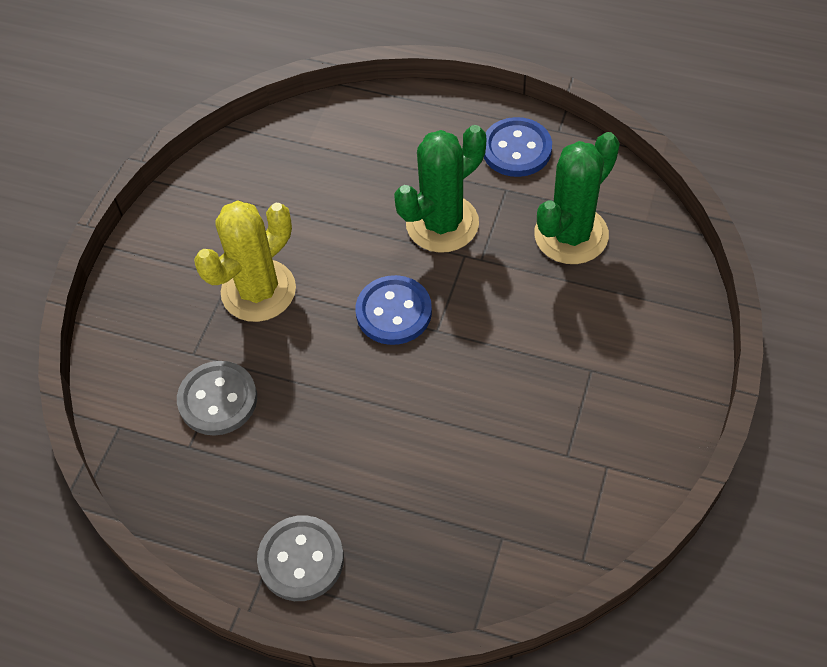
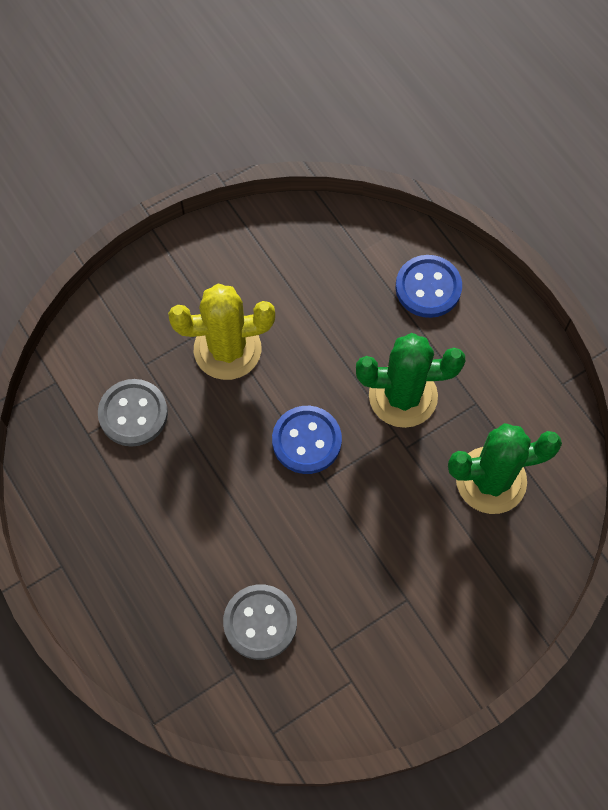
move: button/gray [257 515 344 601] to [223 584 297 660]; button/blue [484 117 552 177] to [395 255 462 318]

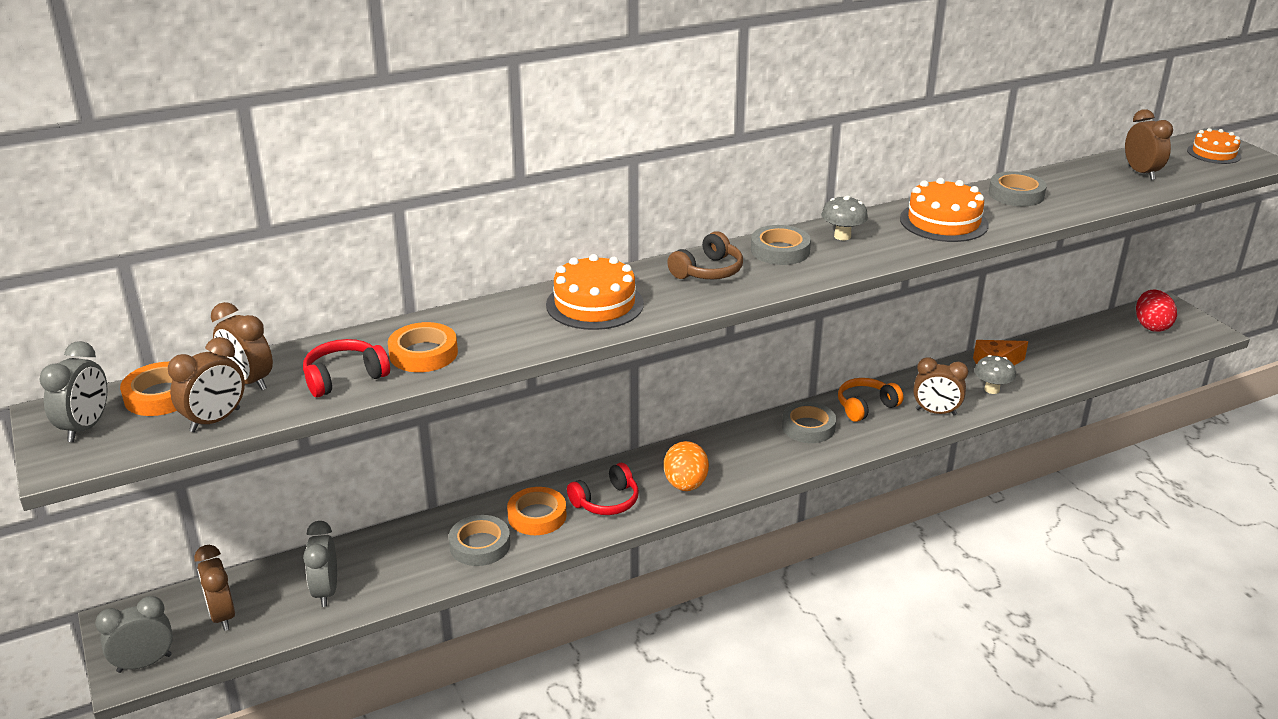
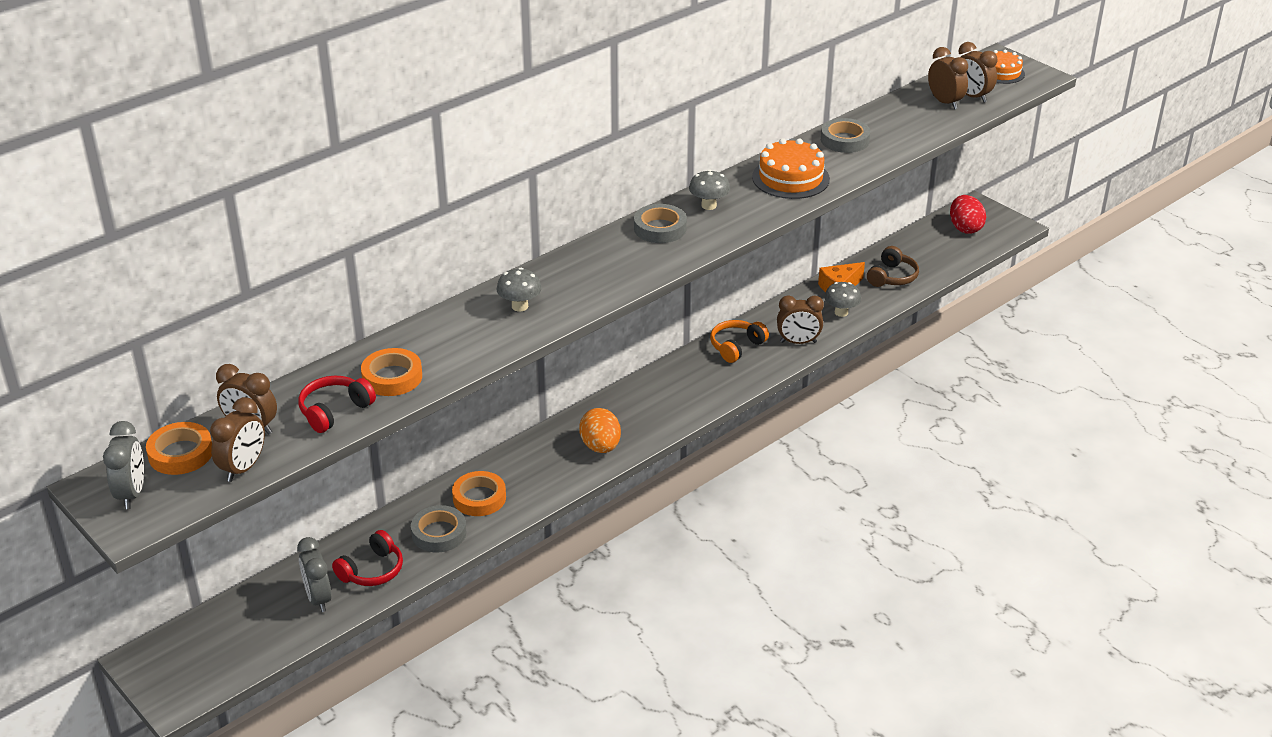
delete: clock/gray [95 596 173 673]; tape/gray [782 402 836 443]
move: headphones/crimson [567 463 639 515] to [332 530 403 586]; headphones/brown [667 231 743 279] to [867 246 919 287]; clock/brown [194 545 235 631] to [958 42 998 102]
replace: layer cake/bright orange [546 254 644 330] to fungus/gray [496 268 542 312]

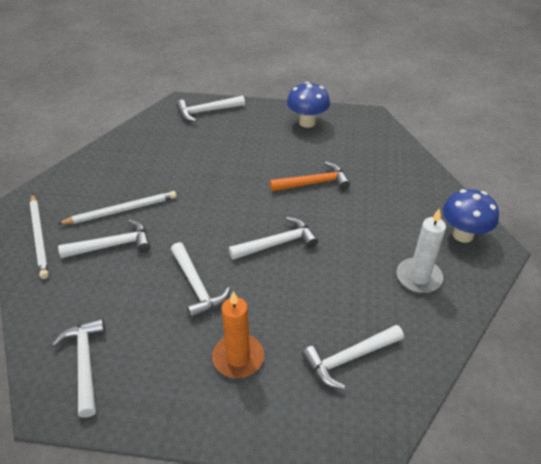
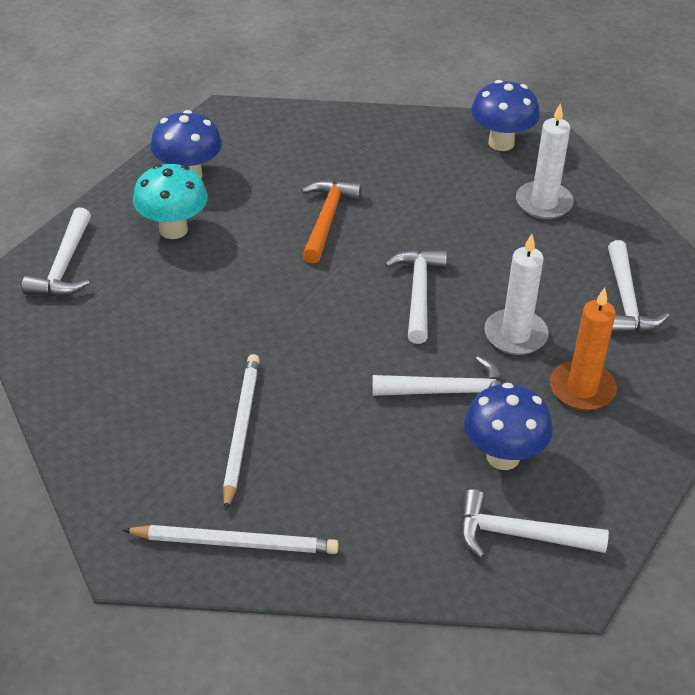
delete: carpenter's hammer/pure white [58 219 151 258]
insert: fungus/aqua [133 164 208 239]; fungus/blue [464 383 553 470]; pillar candle/pure white [484 234 549 355]

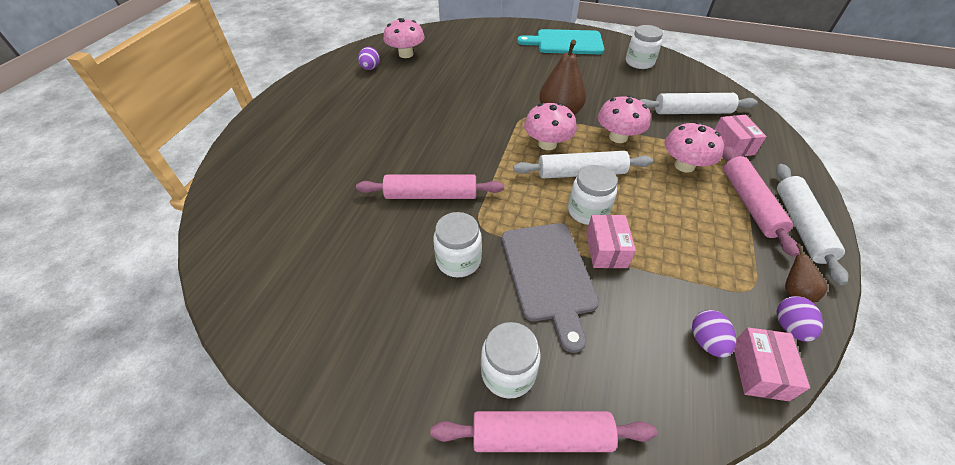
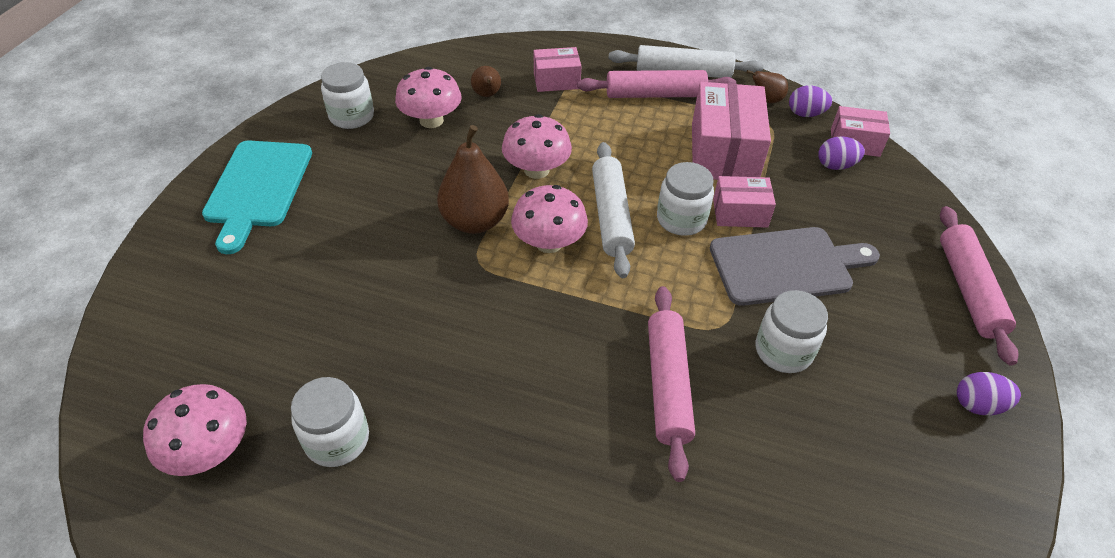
insert: package/pink [692 82 771 180]
move: jam jar/pure white [481 322 541 399] to [291 377 369 467]; fungus/pink [665 122 724 173] to [395 67 462 128]; egg shape/purple [358 47 380 70] to [957 372 1021 415]
replace: dough roller/pure white [640 93 758 114] to toy pear/brown [471 66 501 97]

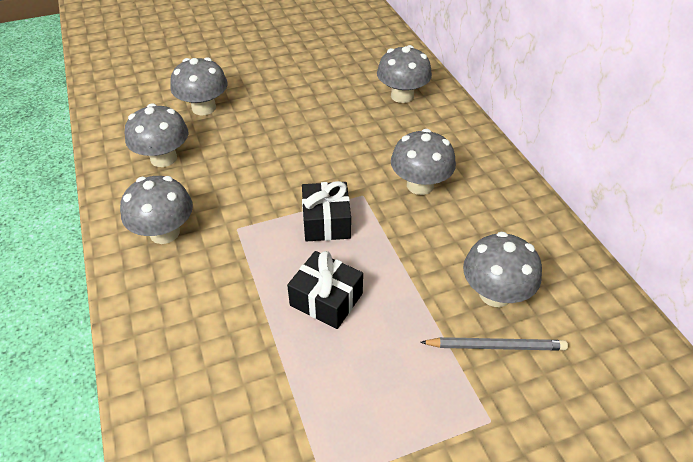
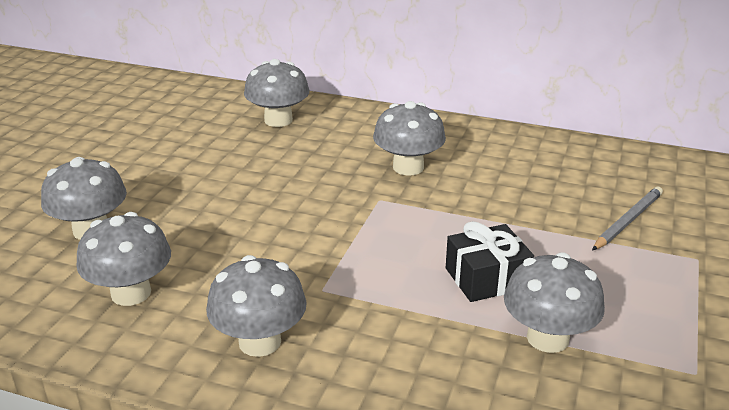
delete: present/jet-black [302 181 351 242]
move: fungus/gray [463 231 542 307] to [504 252 605 353]

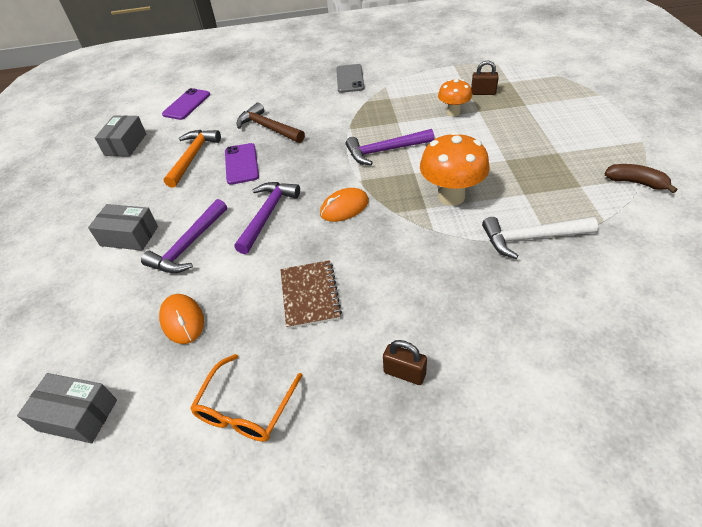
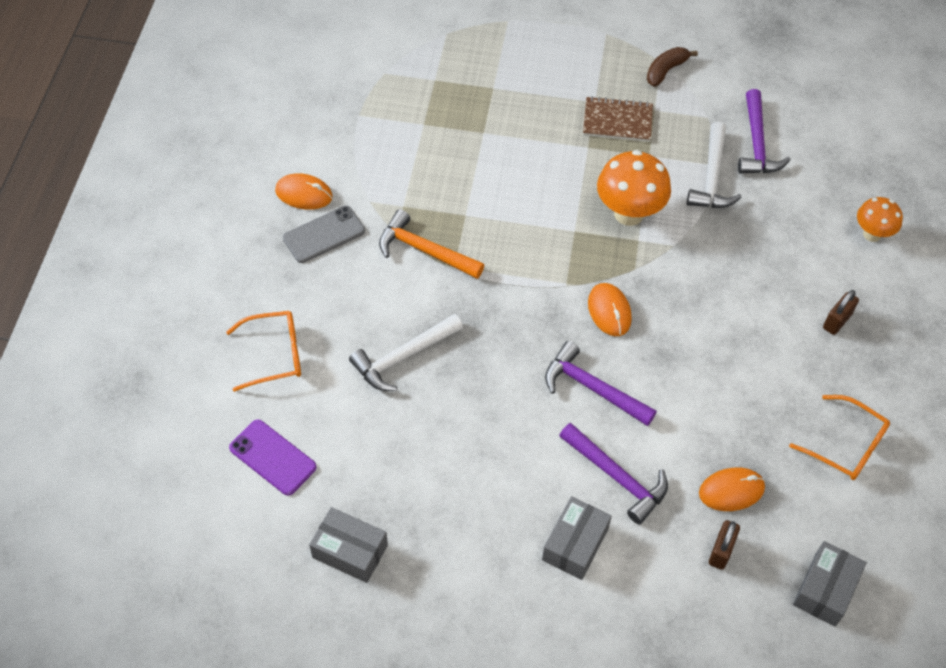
delete: smartphone/purple [225 143 259 185]
insert: eyeglasses/bright orange [226 311 301 392]; computer mouse/bright orange [275 173 333 210]
move: carpenter's hammer/bright orange [164 130 221 188] to [379 209 484 279]; notepad/brown [280 260 342 329] to [583 96 653 142]; small lock/brown [471 60 499 95] to [709 520 740 570]; carpenter's hammer/purple [346 129 434 165] to [738 89 790 174]; fungus/bright orange [438 79 472 117] to [857 197 903 242]
recolor: carpenter's hammer/brown [237 102 305 143] to carpenter's hammer/pure white [349 314 463 391]
rotate: smartphone/gray [336 64 364 93] = [283 206 365 263] 45 degrees counterclockwise

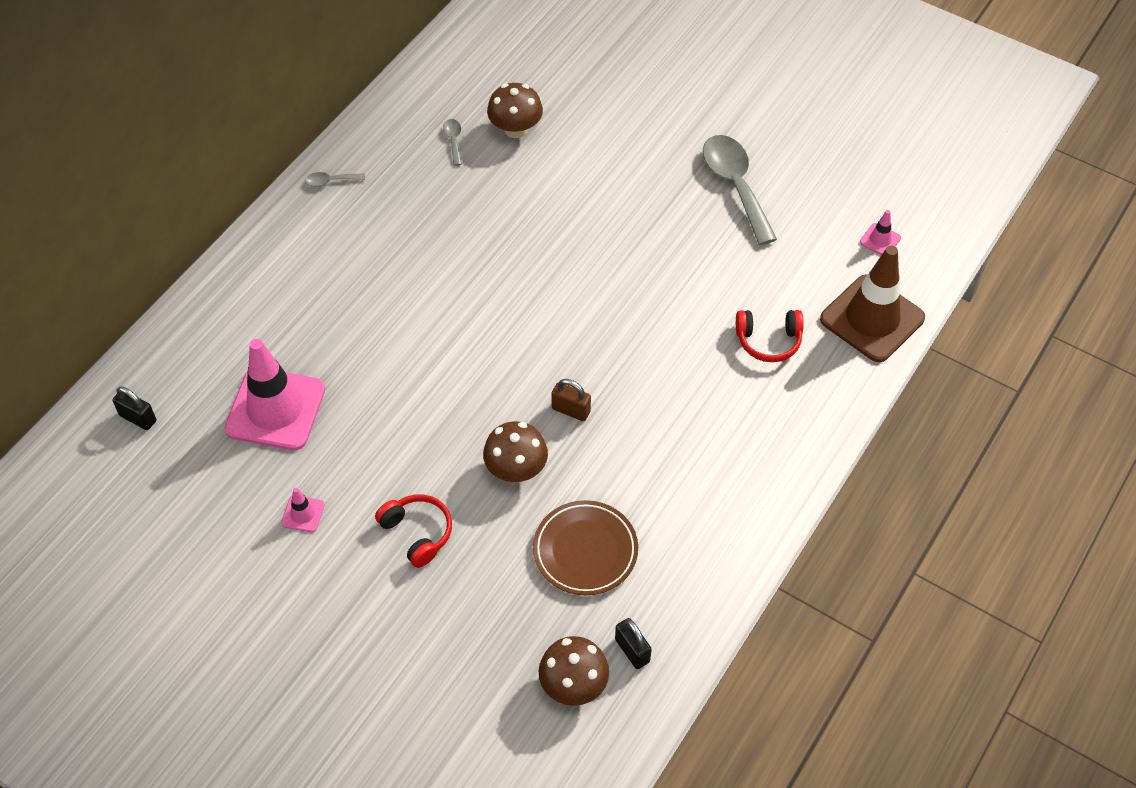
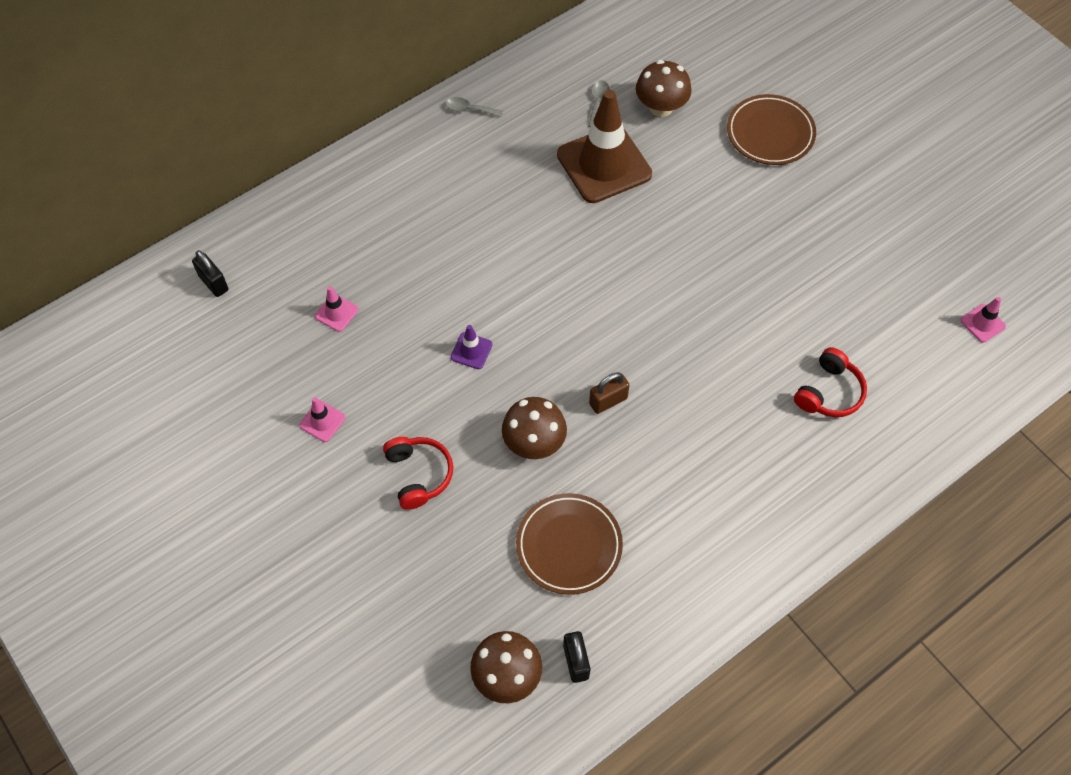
delete: teaspoon/gray [703 135 777 245]
insert: safety cone/purple [451 325 493 369]; flat dish/brown [727 94 816 165]
move: safety cone/brown [820 246 925 362] to [557 90 652 203]
rotate: small lock/brown [551 379 591 421] = [589 372 630 414] 75 degrees counterclockwise; headphones/crimson [736 310 804 362] = [794 347 867 417] 75 degrees counterclockwise
resize: safety cone/pink [224 339 325 450] = [315 286 359 332] x0.42

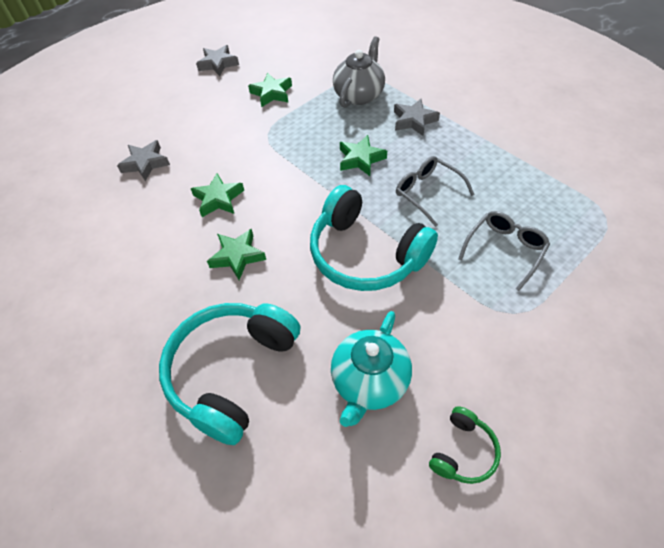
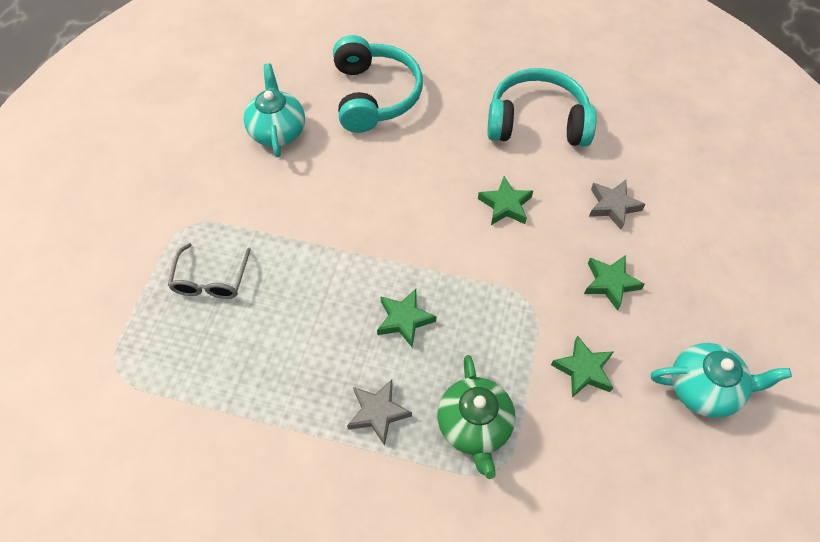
delete: eyeglasses/gray [396 156 475 227]; headphones/green [429 406 501 484]
move: headphones/aqua [310 185 438 291] to [487 68 597 147]; five-pointed star/green [207 229 266 280] to [584 255 645 311]
replace: five-pointed star/gray [196 45 239 76] to teapot/aqua [651 343 792 418]
recolor: teapot/gray [333 36 385 108] to teapot/green [437 355 515 479]

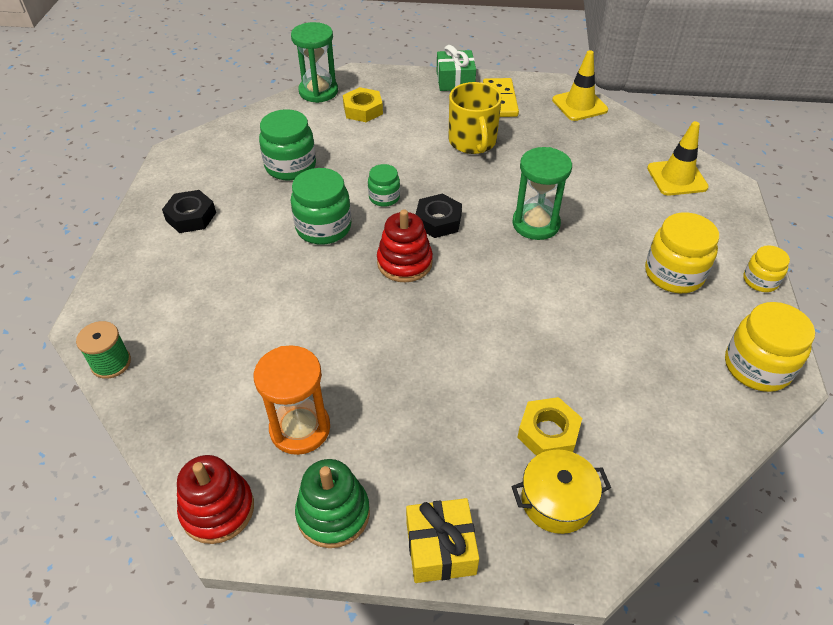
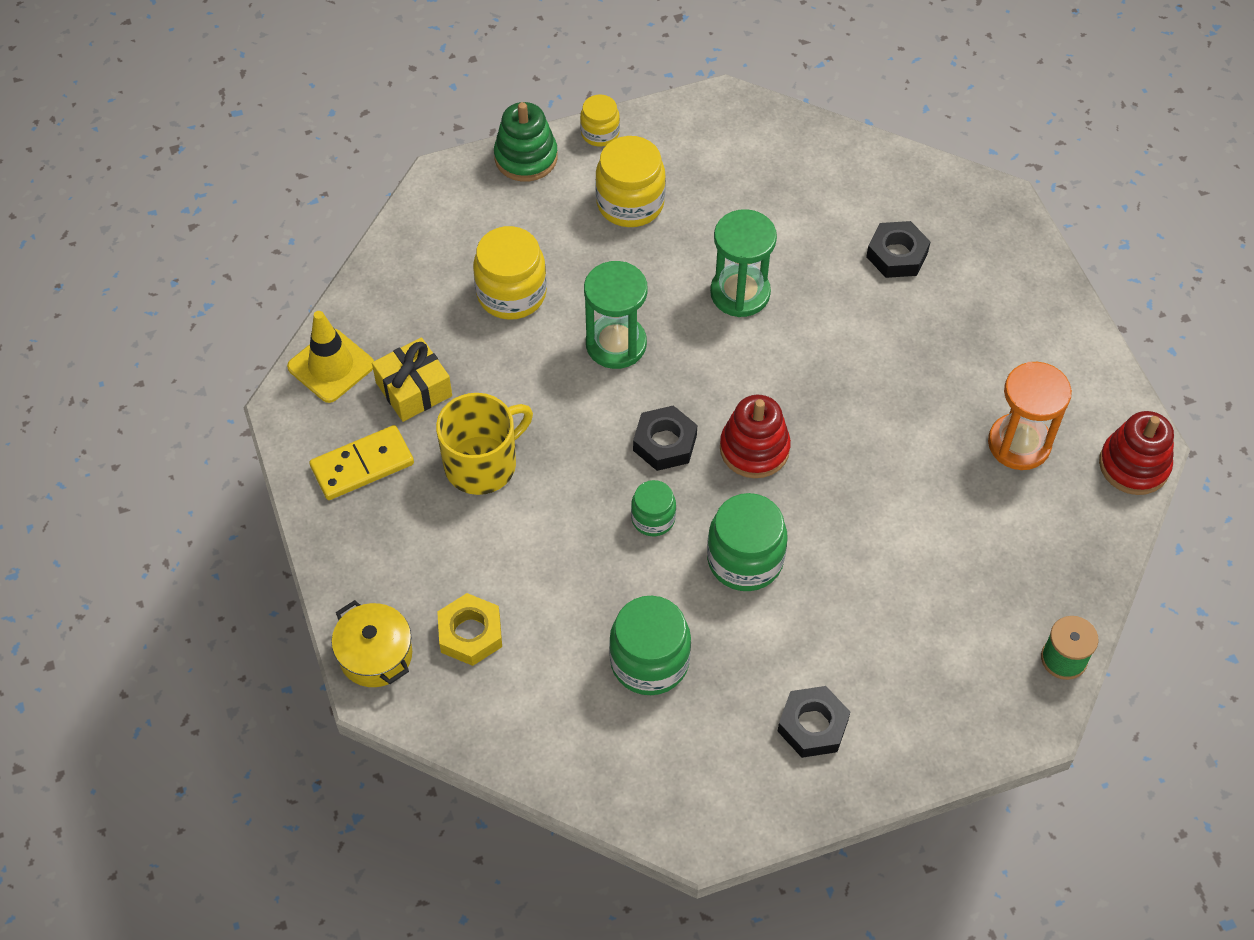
delete: present/green [437 45 476 91]; safety cone/golden [647 121 709 196]
move: stockpot/golden [511 449 611 534] to [332 600 412 687]; present/golden [406 498 479 583] to [372 337 452 422]; jam jar/golden [725 302 815 392] to [473 226 547 320]; stacking rings/green [295 459 370 548] to [494 102 558 182]; hourglass/green [291 22 338 103] to [710 209 777 317]
recolor: nut/golden [517 397 582 456] to nut/jet-black [866 221 931 278]

